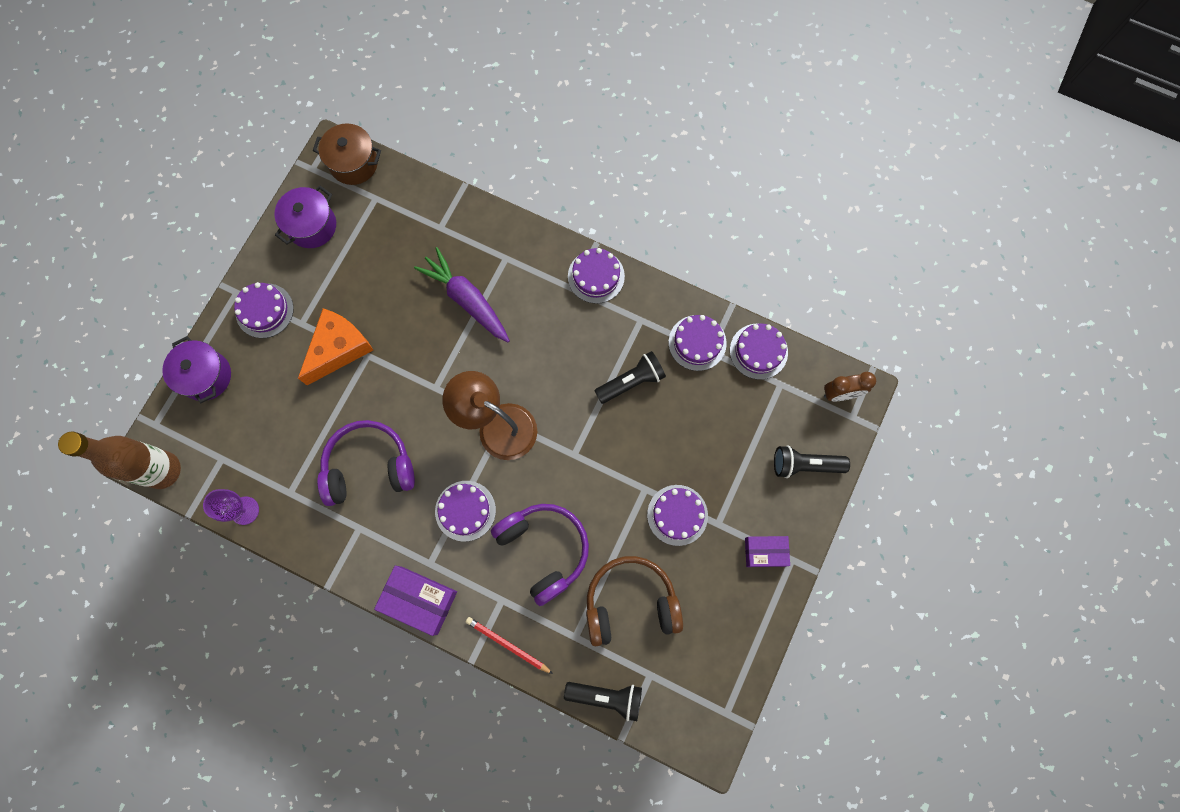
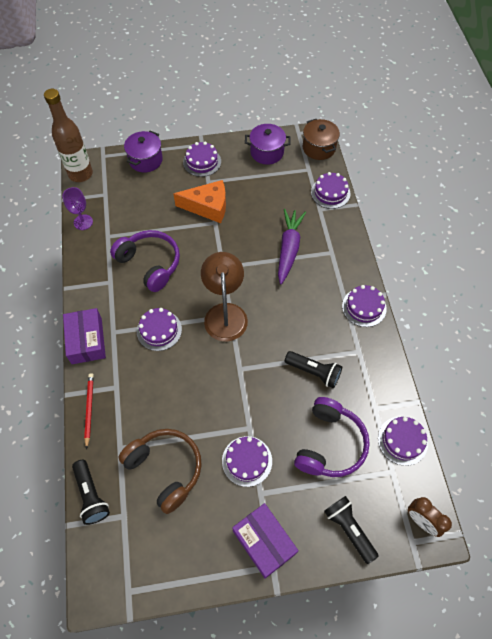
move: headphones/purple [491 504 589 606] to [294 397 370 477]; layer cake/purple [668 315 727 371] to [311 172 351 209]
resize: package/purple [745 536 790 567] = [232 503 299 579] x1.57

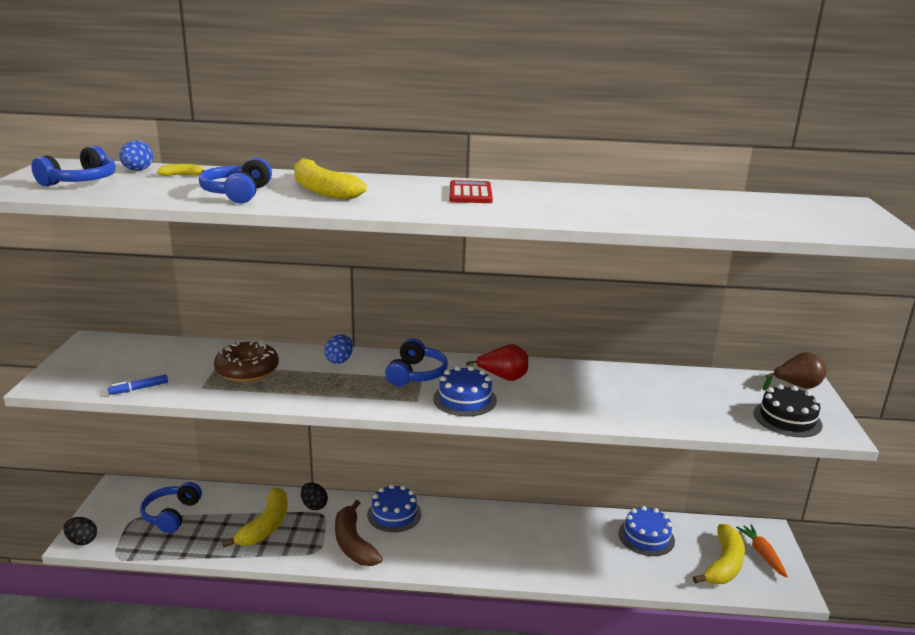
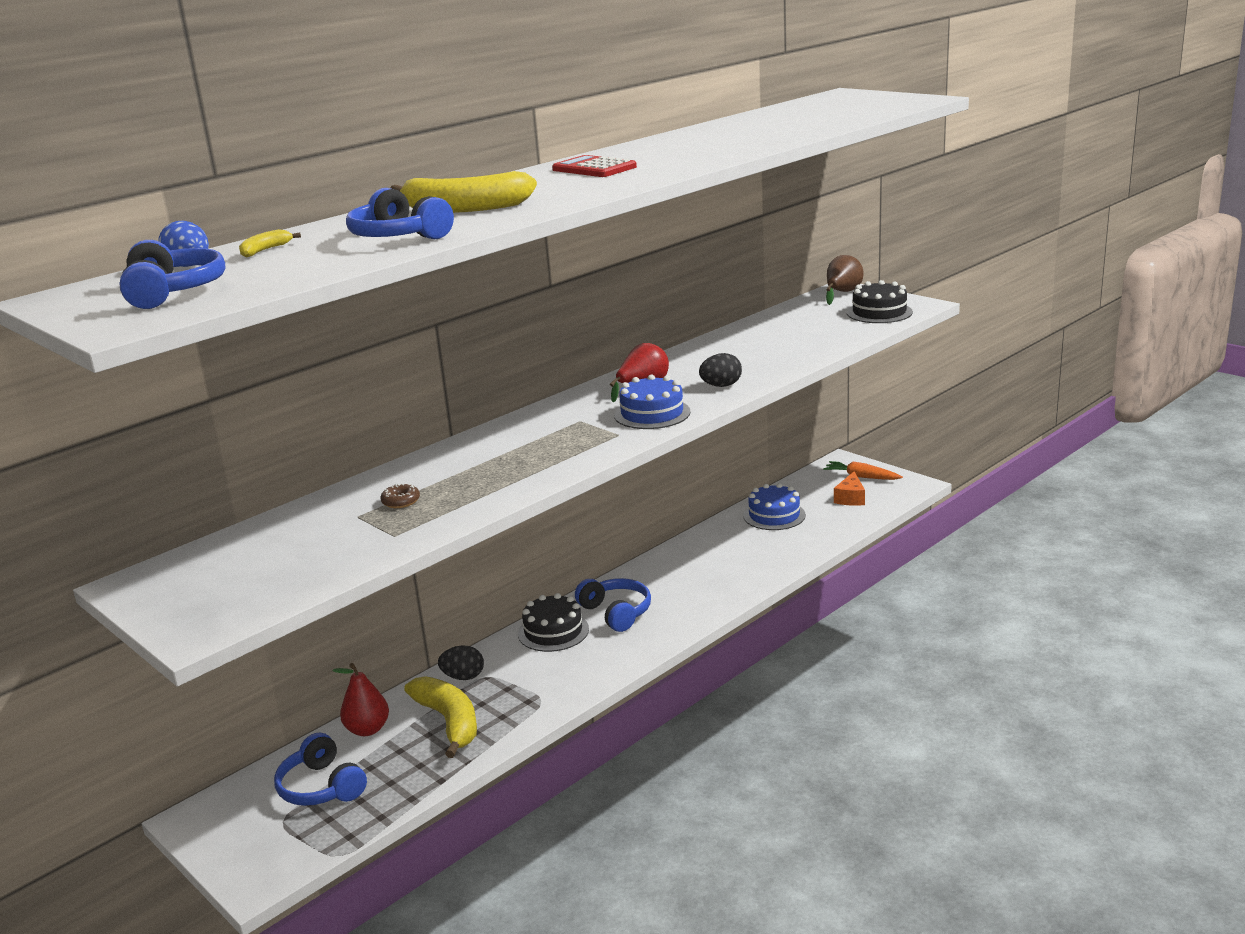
delete: marker pen/blue [108 374 168 395]; egg shape/blue [324 334 353 364]; toy banana/brown [335 500 383 566]
insert: toy pear/crimson [333 663 389 736]
move: headphones/blue [385 338 448 386] to [575 578 651 632]; egg shape/jet-black [63 517 97 545] to [699 353 742 387]
replace: toy banana/golden [693 524 745 584] to cheese wedge/bright orange [834 471 865 506]
recolor: layer cake/blue [367 484 421 532] to layer cake/jet-black [518 593 589 652]
resize: glazed donut/brown [214 341 279 382] = [380 484 420 508] x0.44

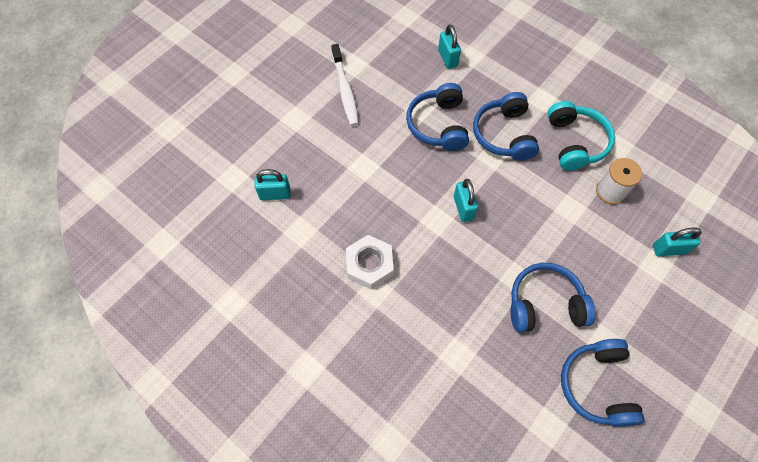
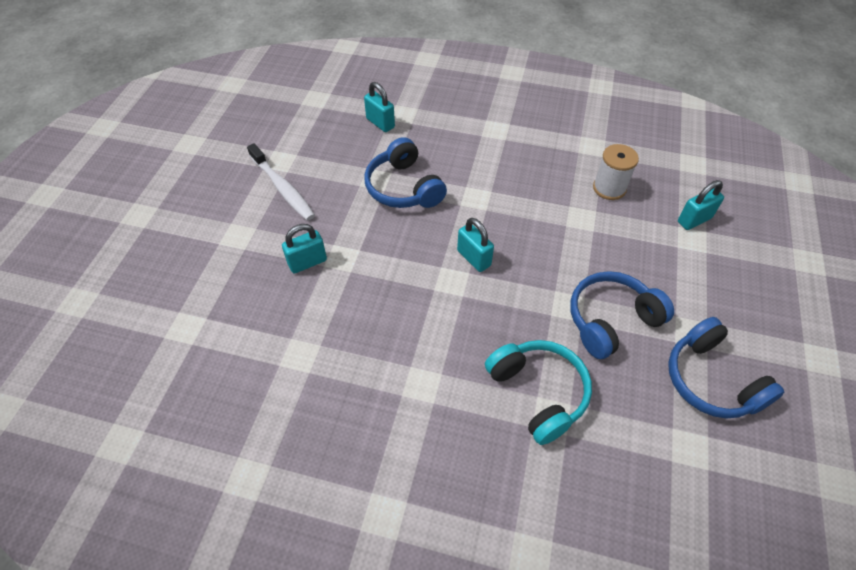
delete: nut/pure white [346 235 394 290]; headphones/blue [473 92 539 161]
move: small lock/aqua [254 169 291 200] to [282 224 327 273]; headphones/aqua [548 101 615 171] to [485 340 592 445]

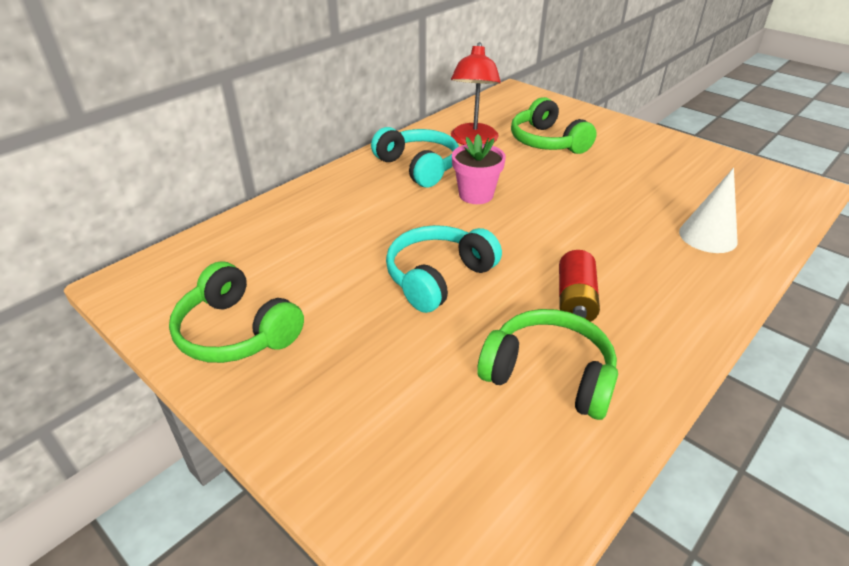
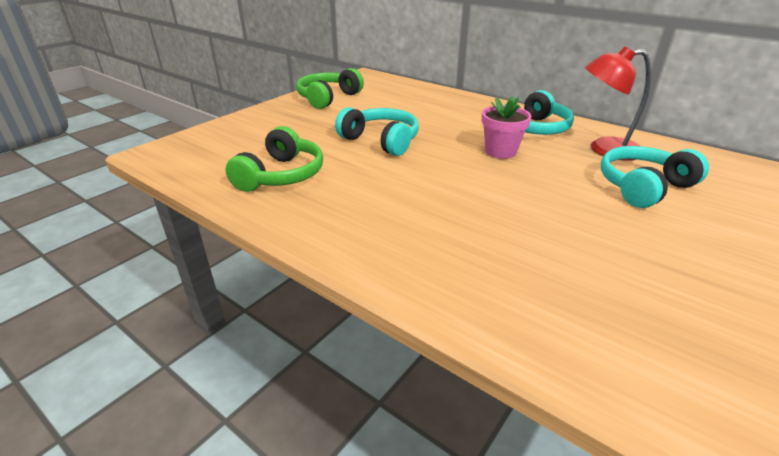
delete: power cell/crimson [559 250 600 322]; cone shape/pure white [679 168 737 253]
recolor: headphones/green [511 97 597 154] to headphones/aqua [601 146 709 208]

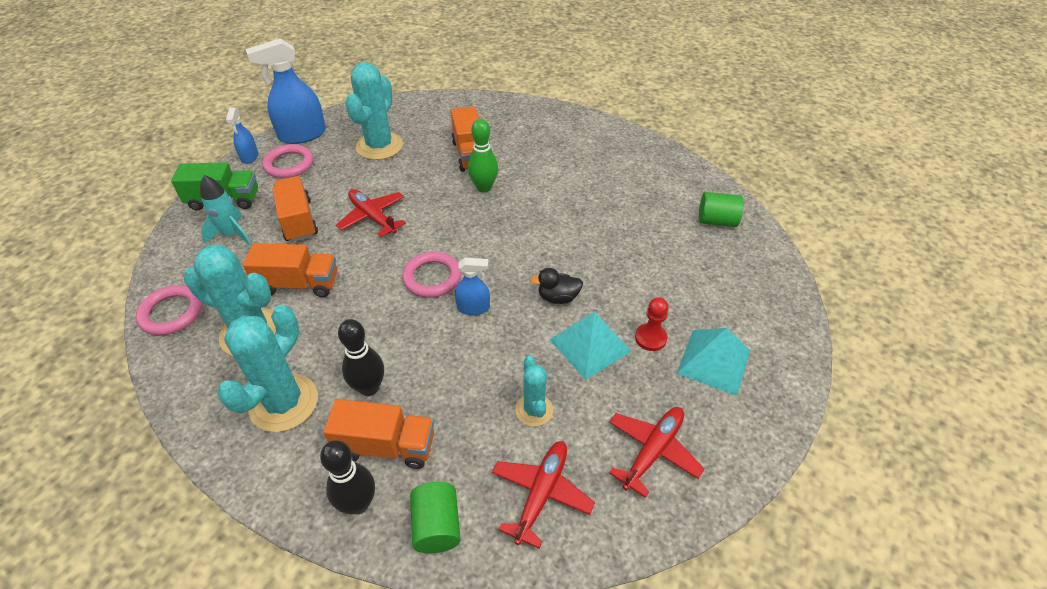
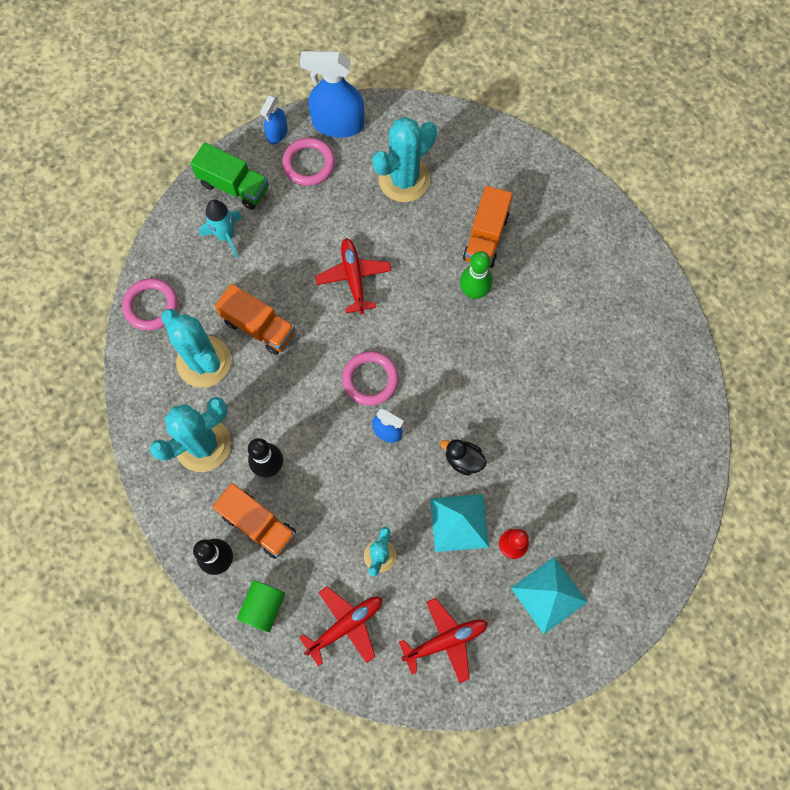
delete: toy truck/bright orange [272 176 318 242]; cylinder/green [699 192 744 227]

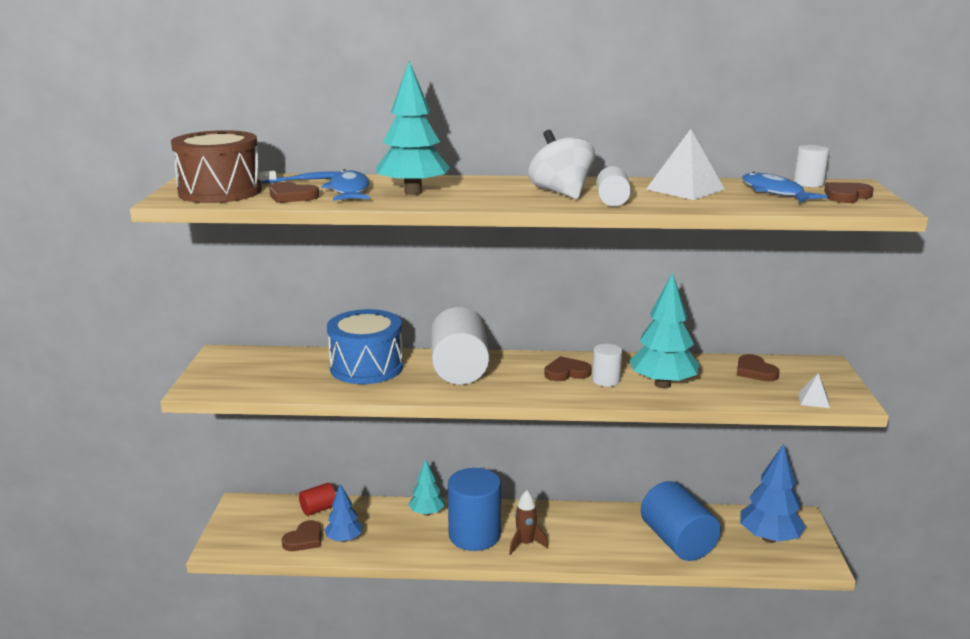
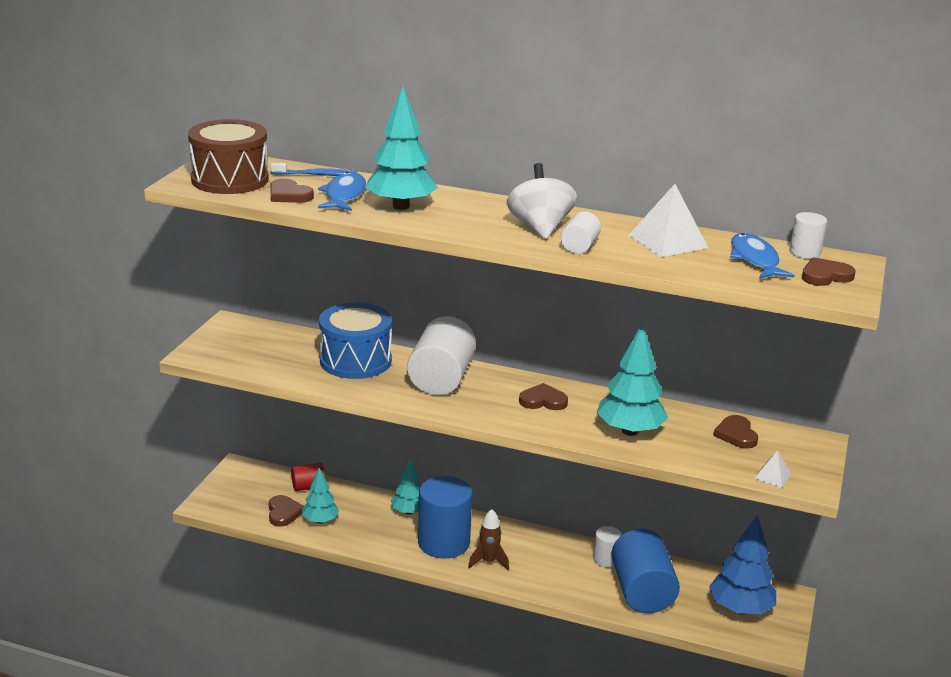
move: cylinder/pure white [592 344 622 387] to [593 526 622 568]
recolor: tree/blue [324 484 363 542] to tree/aqua [302 467 339 524]
rotate: heart/brown [282 520 322 551] = [269 495 304 527] 60 degrees counterclockwise

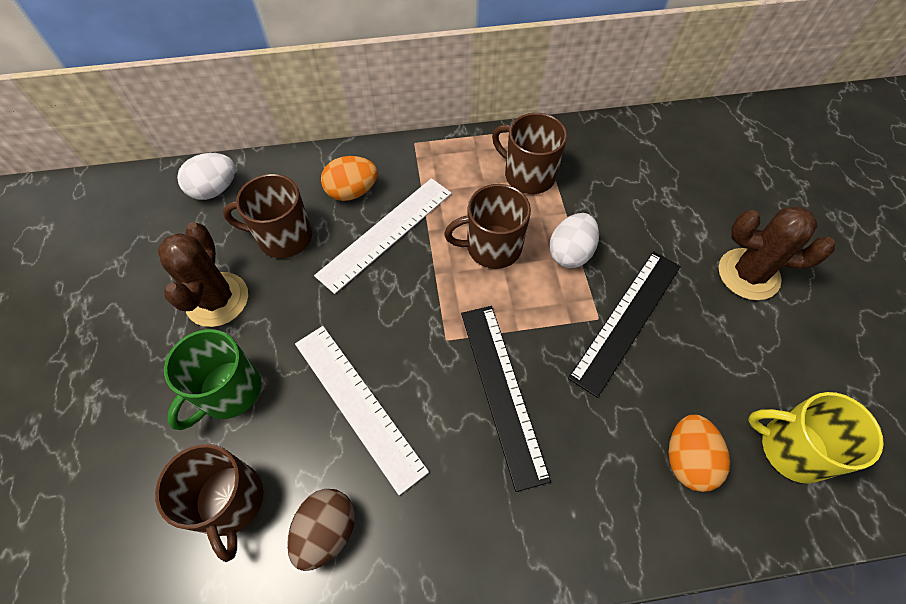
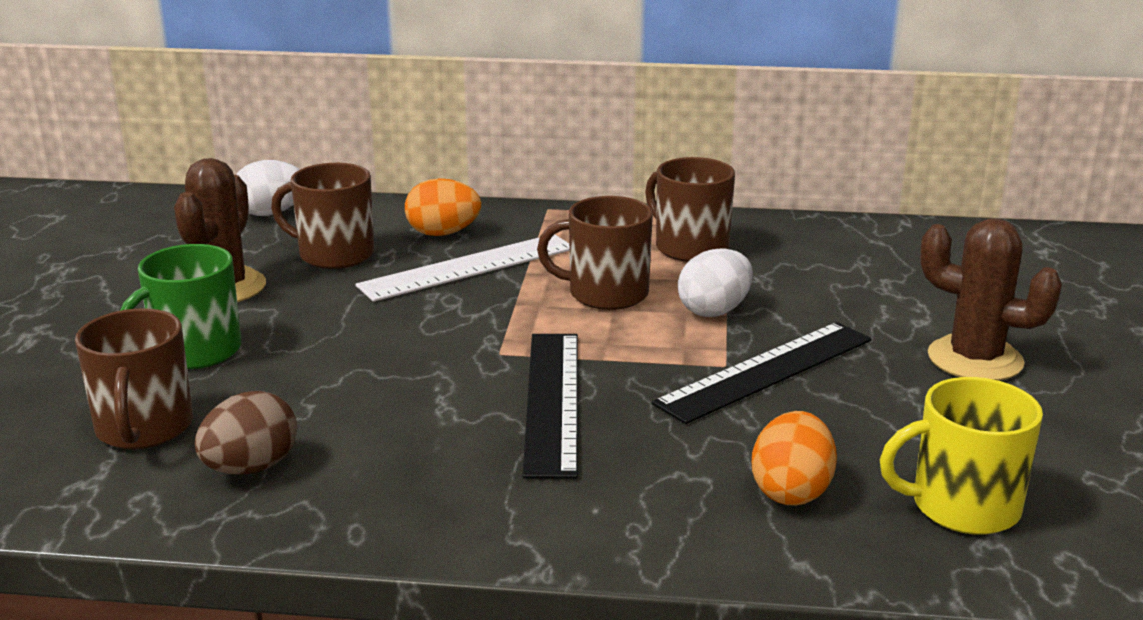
delete: measuring stick/pure white [295 326 429 495]
rotate: tea mug/golden [748 392 884 484] = [880 377 1043 535] 45 degrees counterclockwise

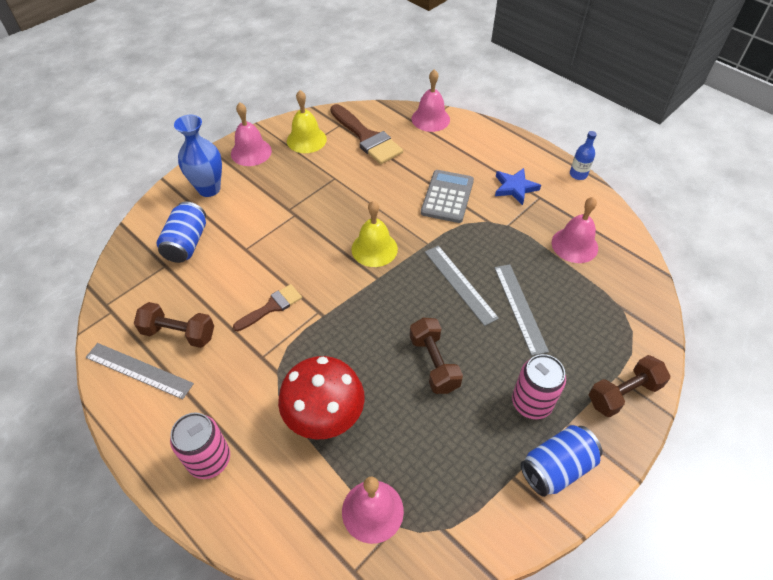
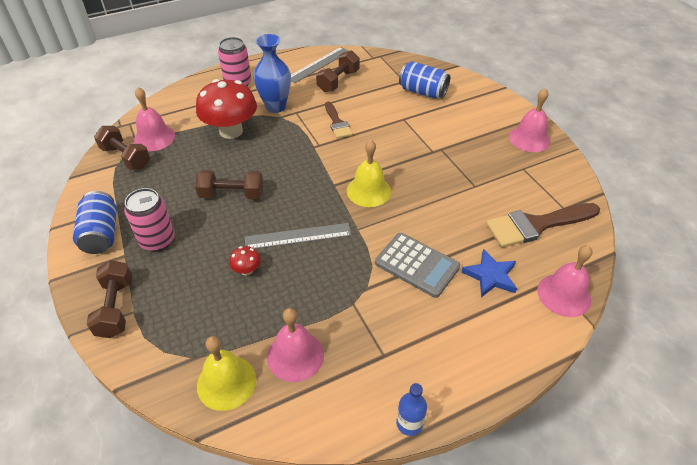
insert: hand weight/brown [94 126 150 170]
move: hand bell/golden [287 90 327 153] to [197 336 256 411]; tall vase/blue [174 115 222 197] to [253 34 291 113]; five-pointed star/blue [495 168 541 205] to [462 249 517 297]
replace: measuring stick/gray [494 264 549 356] to fungus/crimson [229 246 261 275]

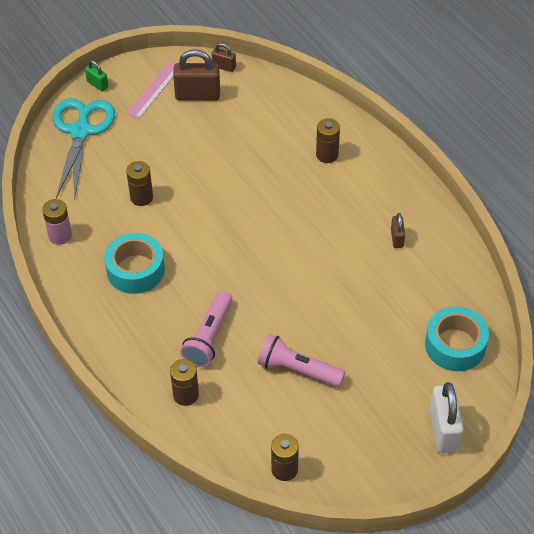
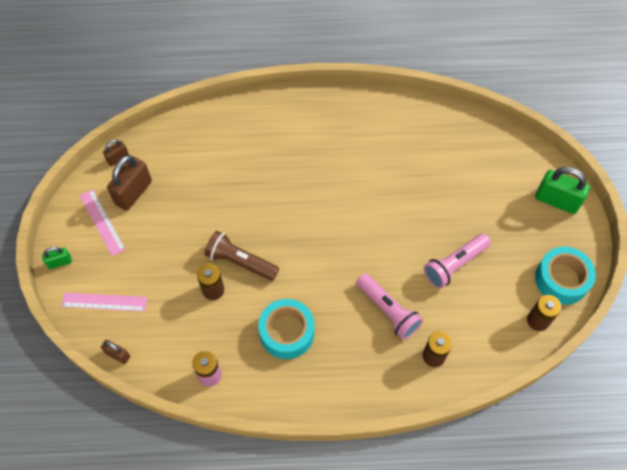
delete: power cell/brown [316 118 340 163]
insert: pocket torch/brown [204 231 279 281]
move: small lock/brown [391 213 405 248] to [101 340 130 364]; tape/aqua [425 307 489 371] to [535 247 596 305]
replace: scissors/aqua [53 98 115 201] to measuring stick/pink [61 292 147 312]
recolor: small lock/pure white [430 382 464 453] to small lock/green [535 167 590 214]

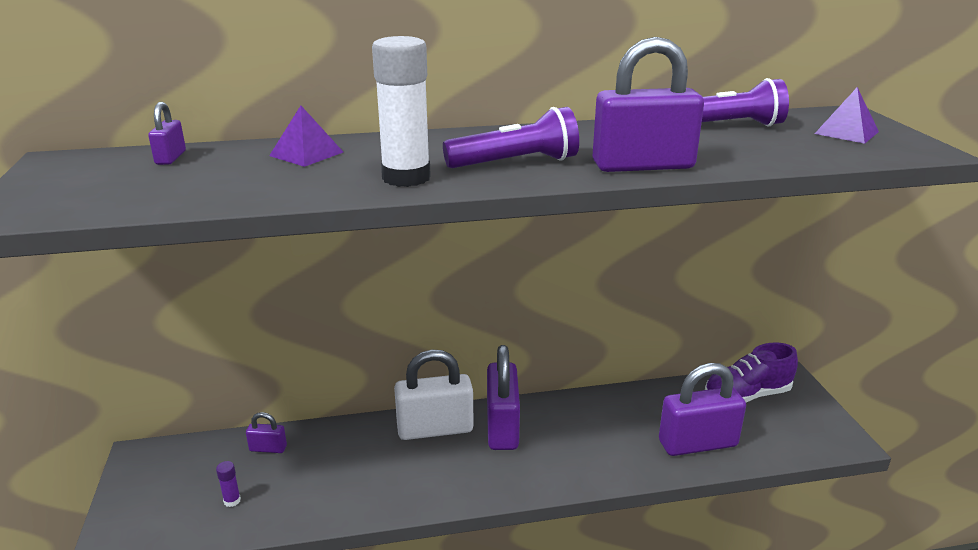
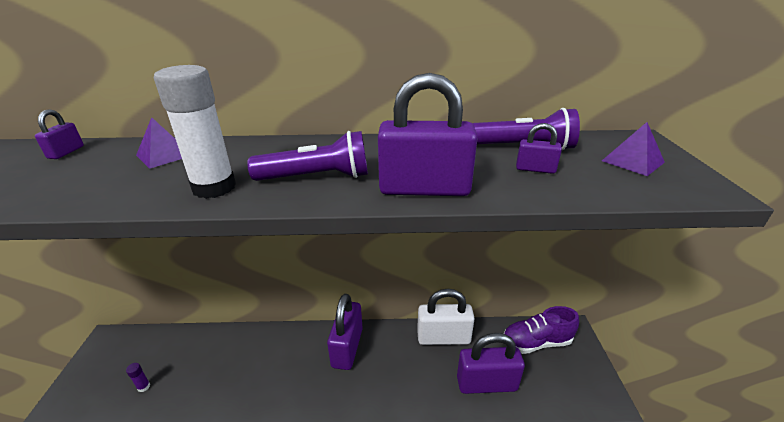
move: small lock/pure white [394 350 474 440] to [417 289 475 345]; small lock/purple [246 412 287 453] to [516 123 562 174]

